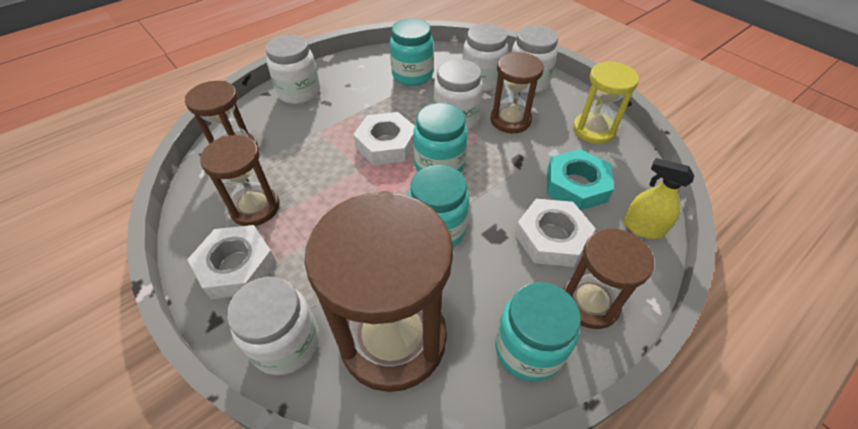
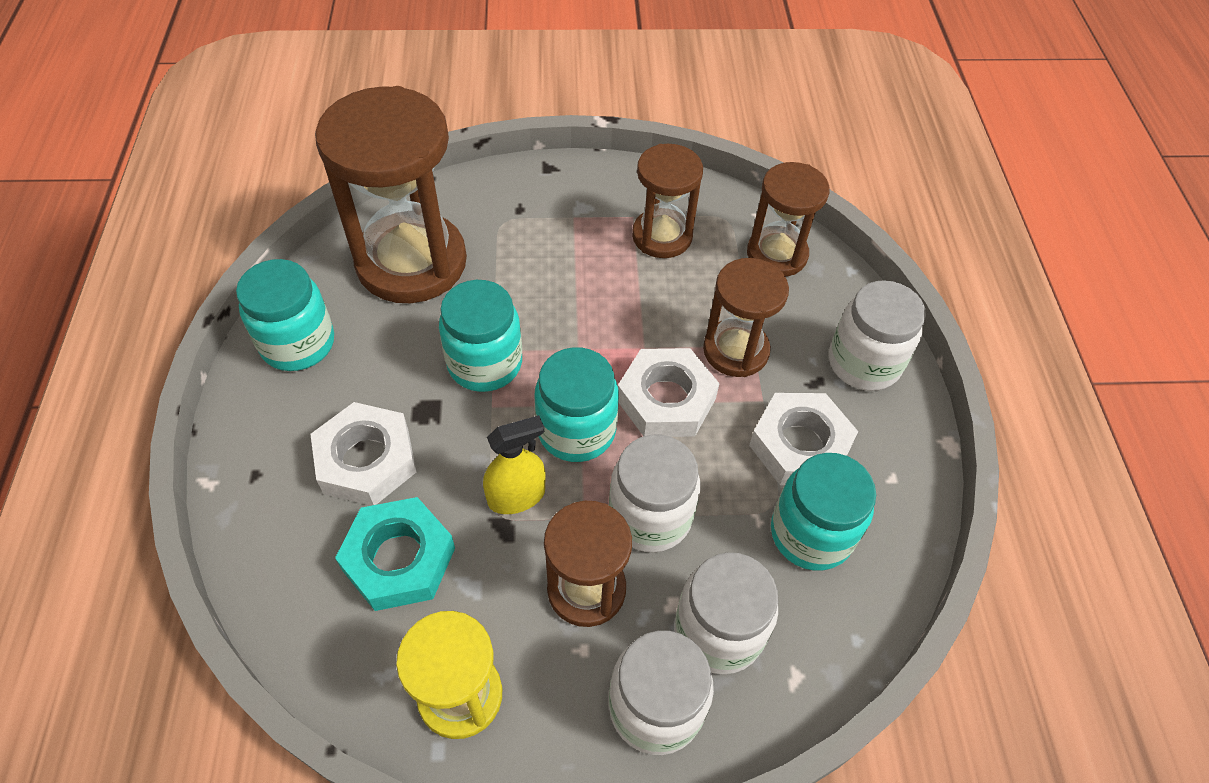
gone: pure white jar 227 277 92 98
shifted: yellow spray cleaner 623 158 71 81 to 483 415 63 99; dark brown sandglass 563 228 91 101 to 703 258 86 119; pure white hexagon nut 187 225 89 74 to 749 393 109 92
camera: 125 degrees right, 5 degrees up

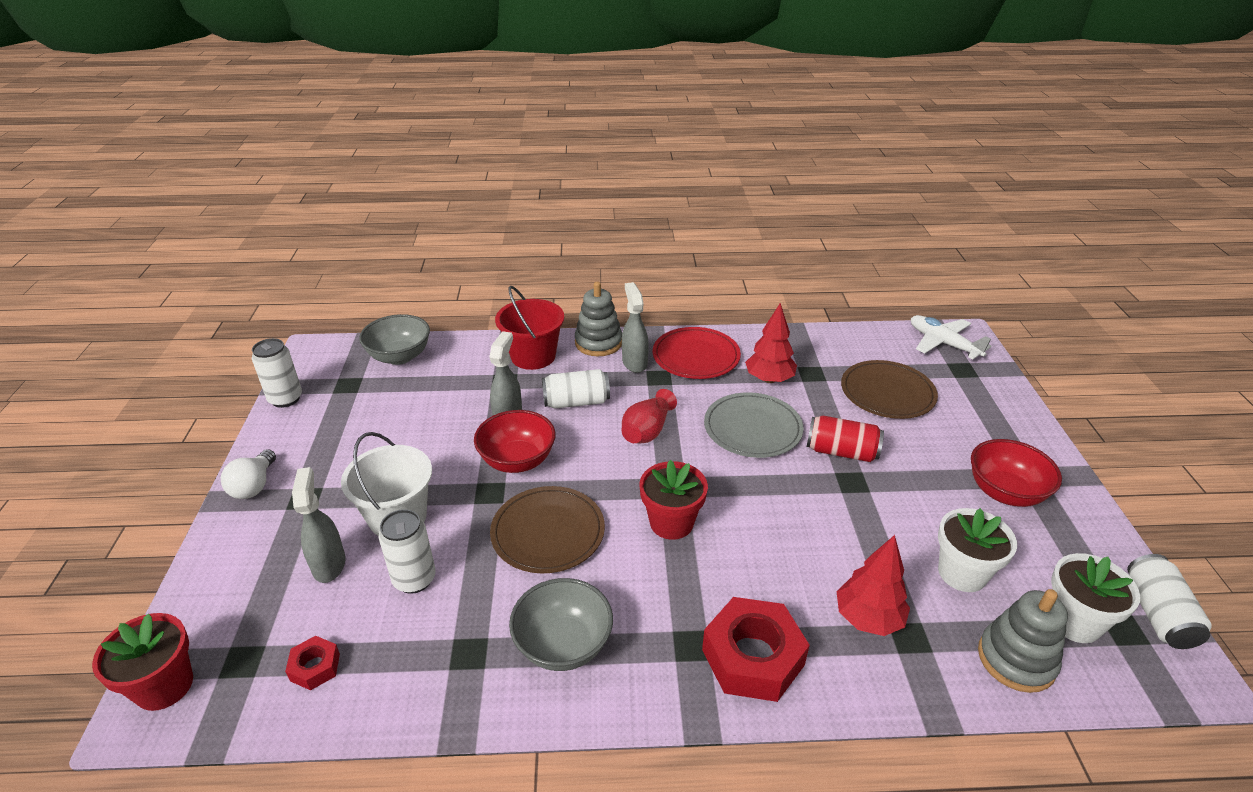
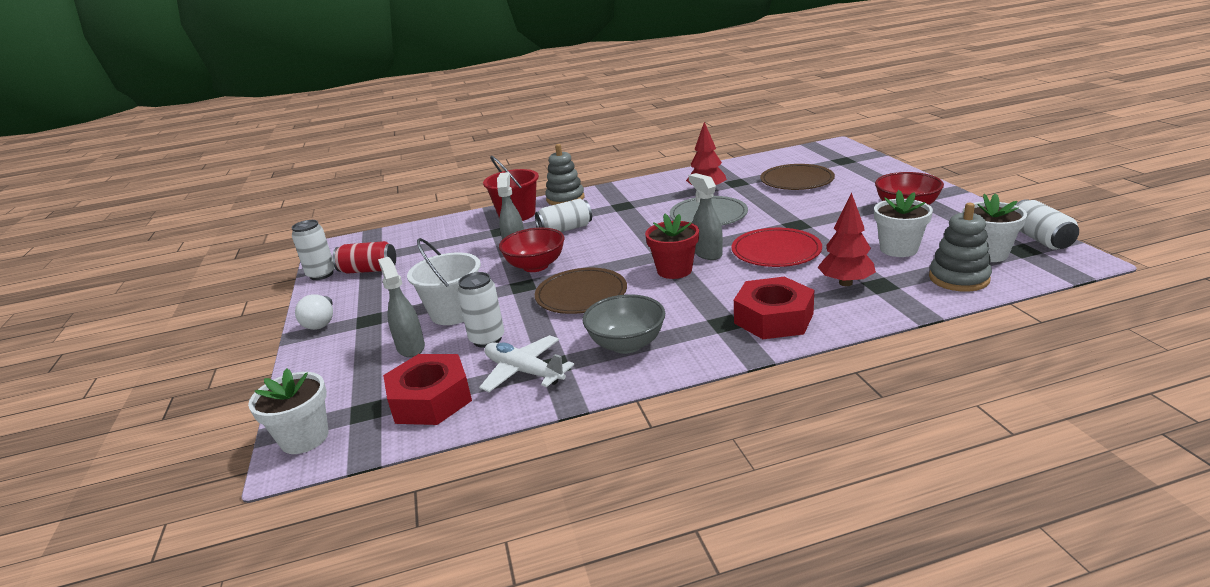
gone: gray serving bowl 359 314 71 51; red vase 621 389 56 54
shifted: red can 807 416 77 46 to 333 241 63 33; pure white toy plane 911 315 80 44 to 479 335 95 57; gray spray cleaner 622 282 27 91 to 689 173 34 87; red plate 653 327 88 52 to 732 228 90 39
repainted: red plant pot 92 613 101 98 to pure white plant pot 248 368 81 86
scaled: red hexagon nut 285 636 55 54 = 383 354 89 71 x2.03
camera: 10 degrees left, 10 degrees down

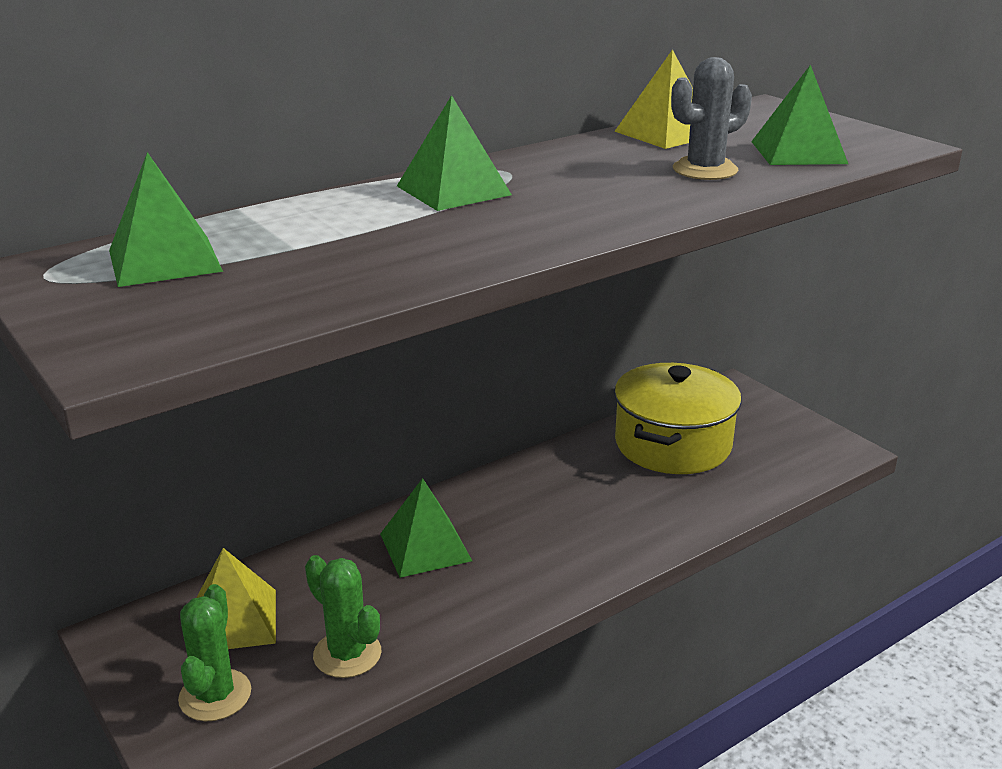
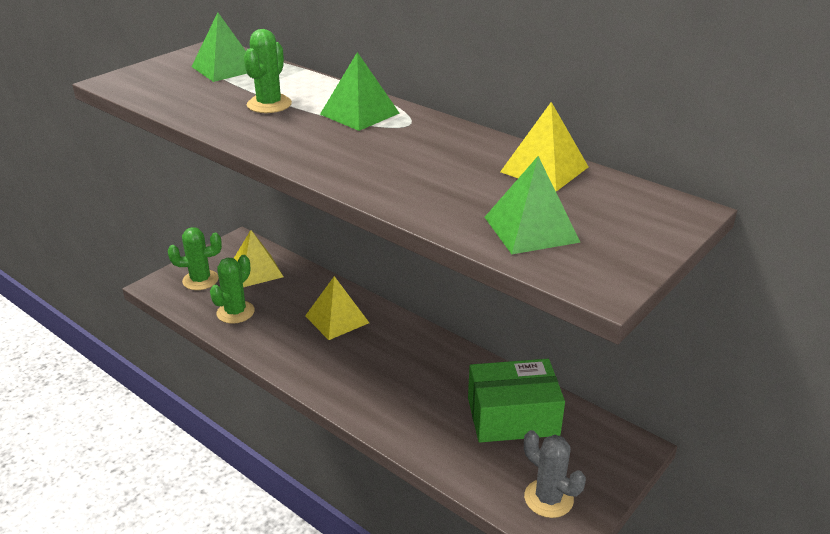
new: green cactus 244 29 48 84
shifted: gray cactus 671 57 81 123 to 524 430 62 88
swapped: yellow cooking pot 614 363 128 111 to green package 468 359 97 83
repainted: green pyramid 380 478 92 100 to yellow pyramid 305 276 64 64
camera: 75 degrees right, 5 degrees up

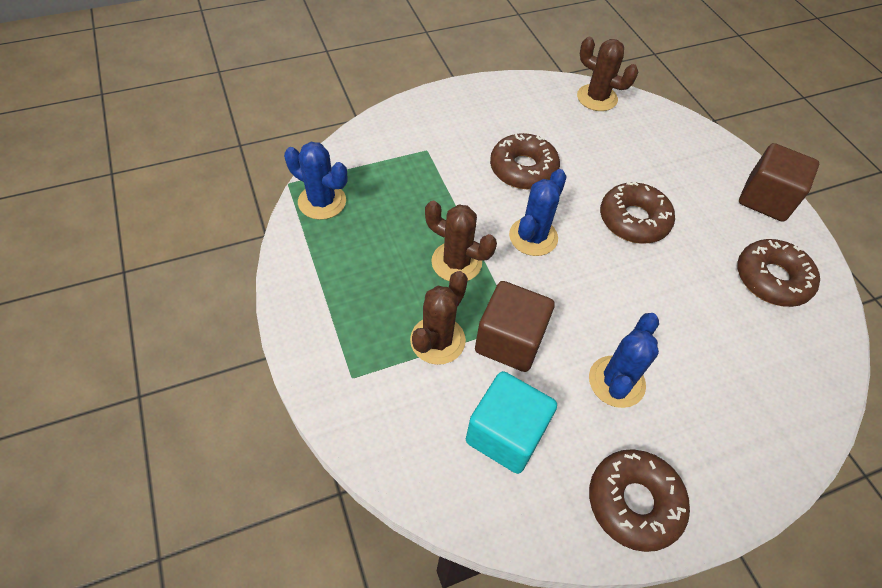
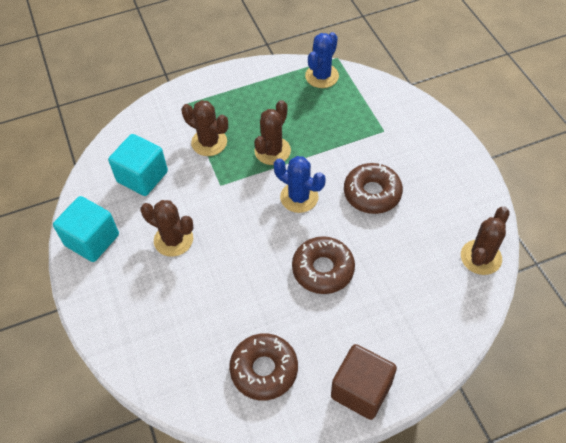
gone: dark brown block 475 281 80 91
swapped: dark brown doughnut 589 449 101 103 to teal block 53 196 66 66
repainted: royal blue cactus 589 313 70 95 to dark brown cactus 140 200 54 57
camera: 95 degrees right, 0 degrees up

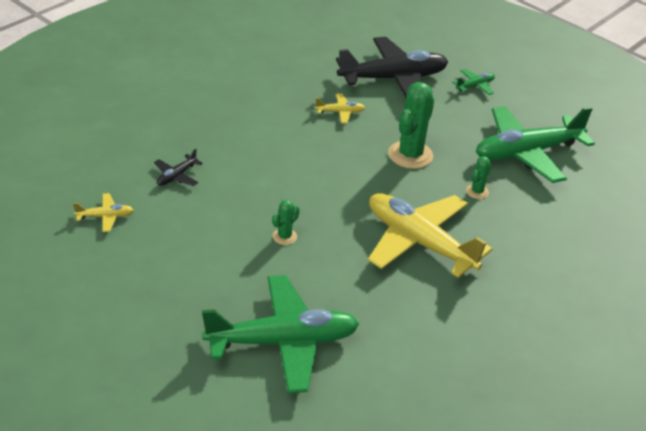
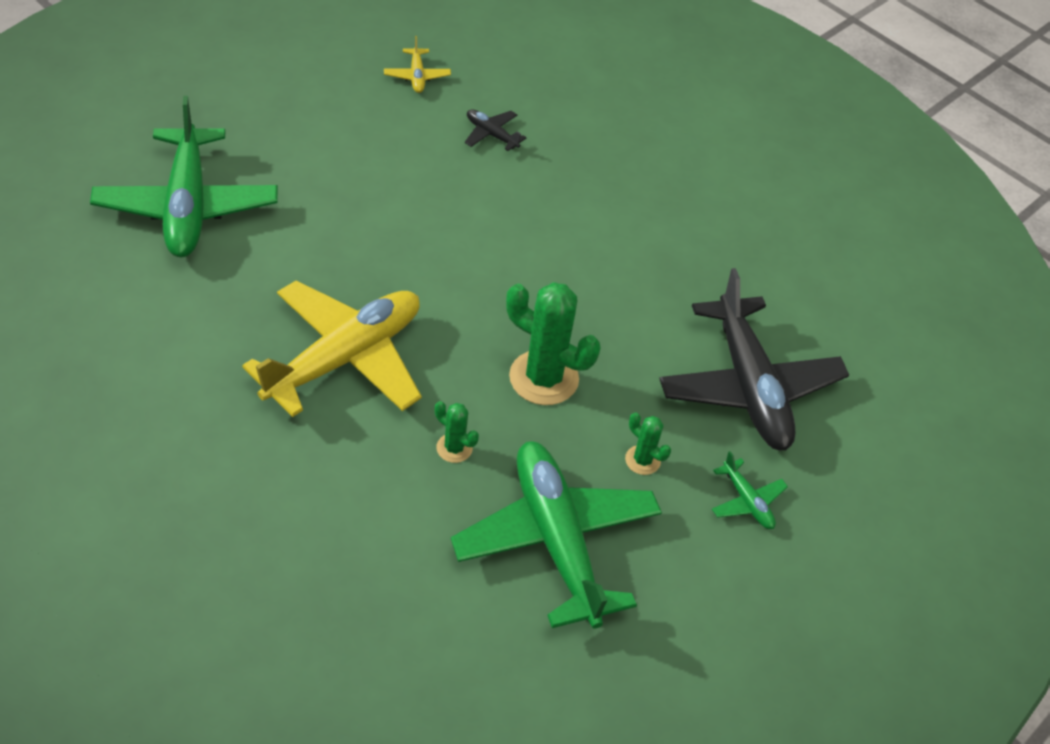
gone: yellow toy plane 315 94 50 30
shifted: green cactus 272 200 28 45 to 625 413 46 62
camera: 90 degrees right, 10 degrees up

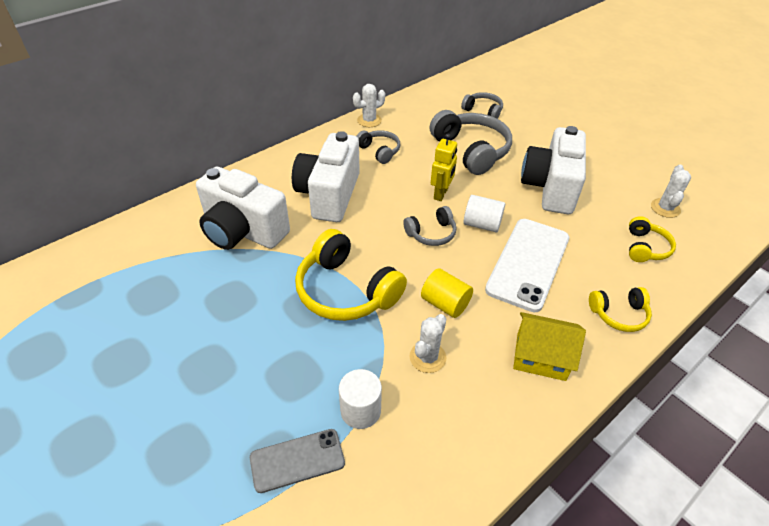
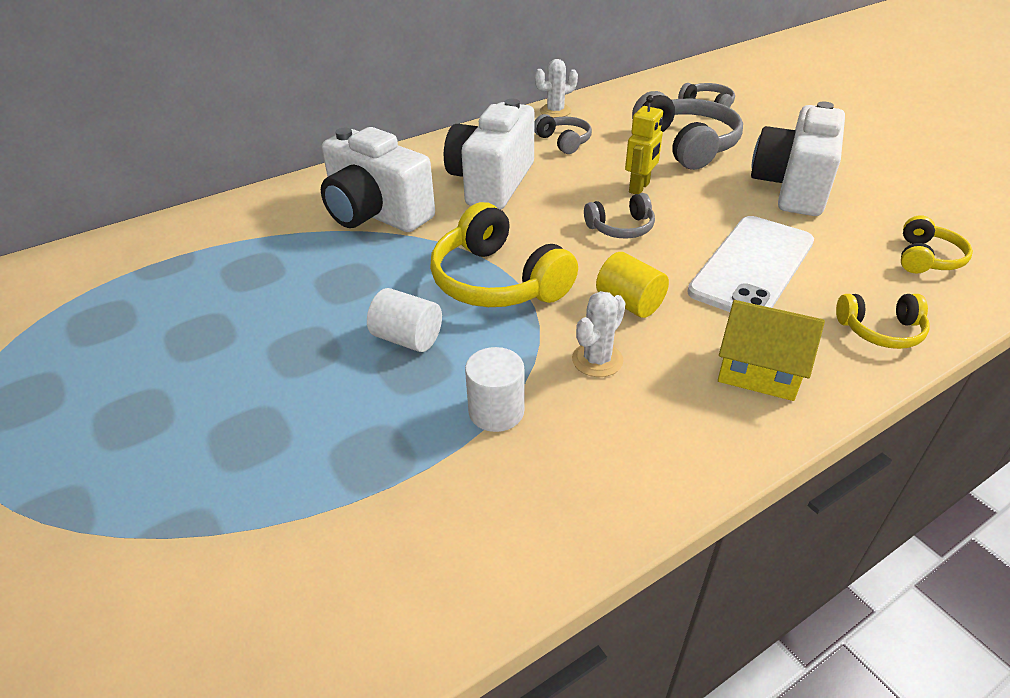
gone: gray smartphone 250 429 95 64; pure white cactus 651 165 40 53
shifted: pure white cylinder shape 464 195 41 37 to 367 288 75 64
camera: 10 degrees right, 5 degrees down

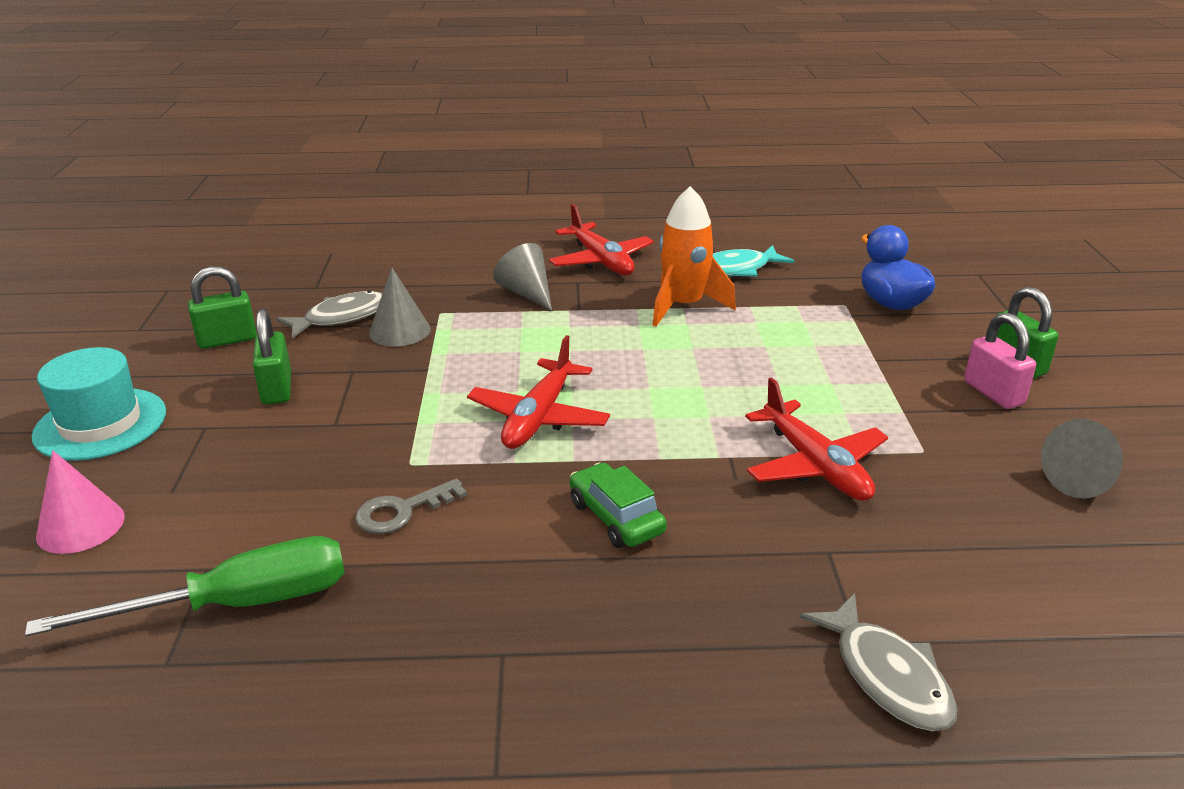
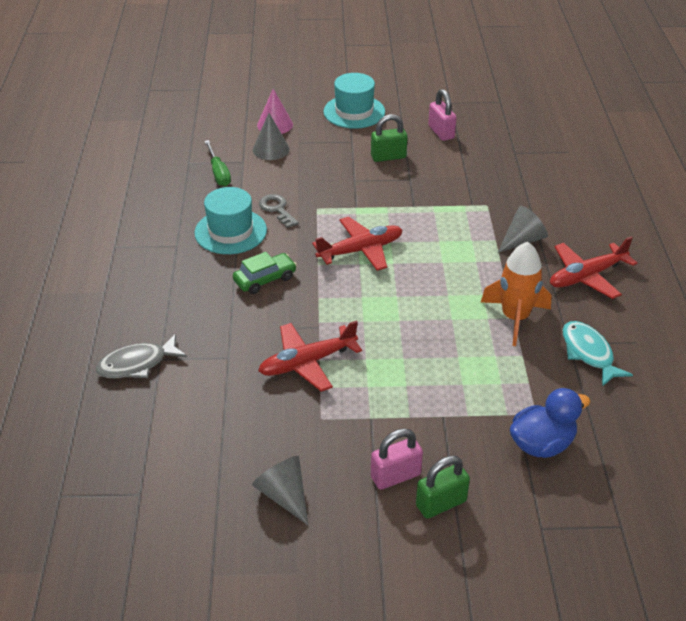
gone: gray toy fish 276 290 107 49
new: teal top hat 194 187 73 67
shifted: gray solid cone 369 268 62 78 to 253 113 37 47
repainted: green lock 188 266 69 83 to rosy lock 428 89 29 52
rotated: red toy plane 467 335 143 114 = 312 217 91 54 135 degrees clockwise
scaled: green hand screwdriver 25 536 320 100 = 205 140 26 46 x0.63
camera: 90 degrees right, 10 degrees up

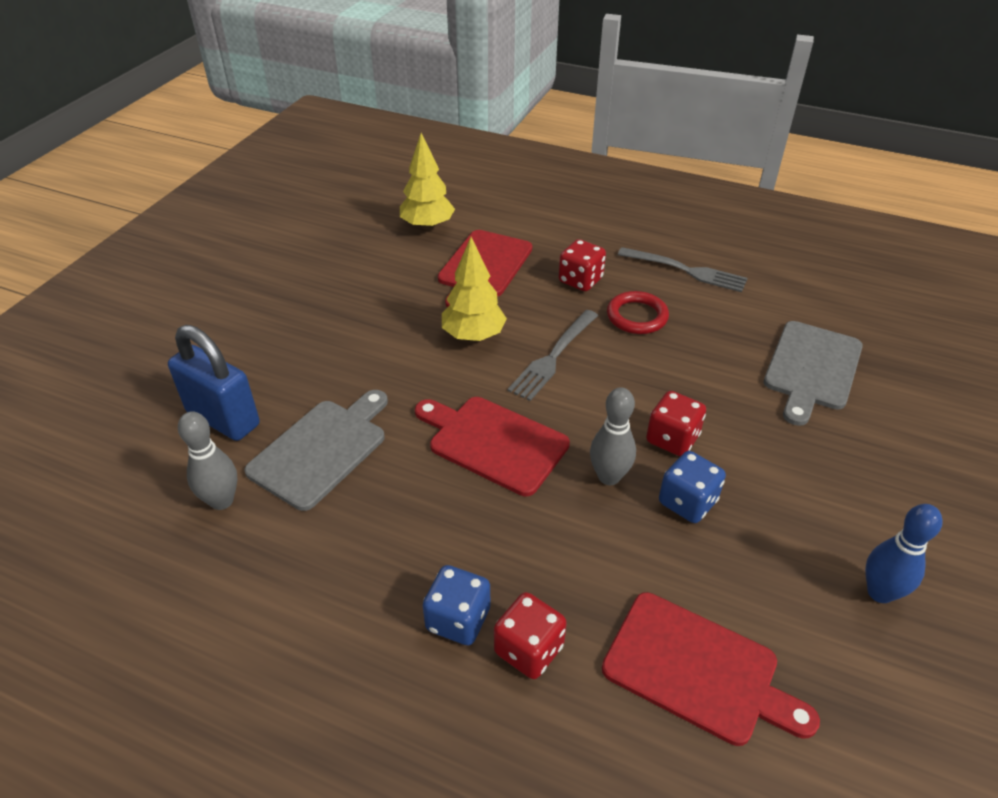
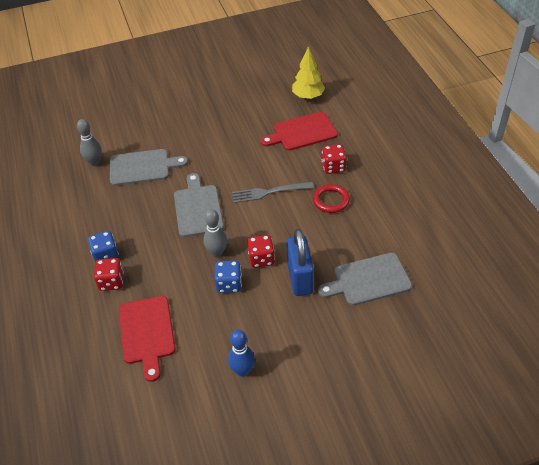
gone: yellow fir tree 442 237 65 104; gray table fork 618 247 130 45
shifted: royal blue lock 168 325 92 116 to 286 229 28 67
repainted: red chopping board 415 397 155 99 to gray chopping board 174 173 50 64
camera: 50 degrees right, 5 degrees up

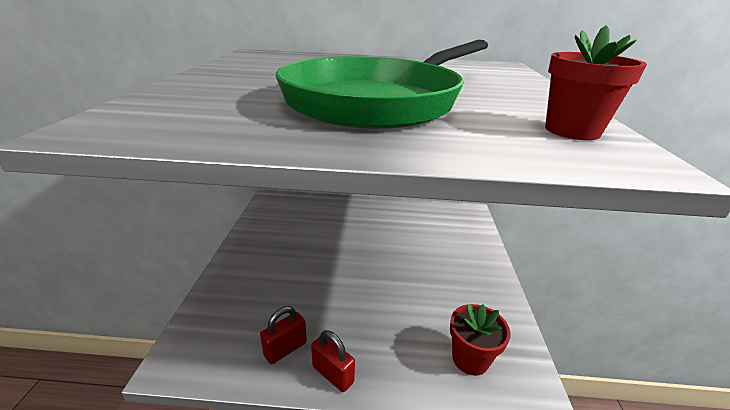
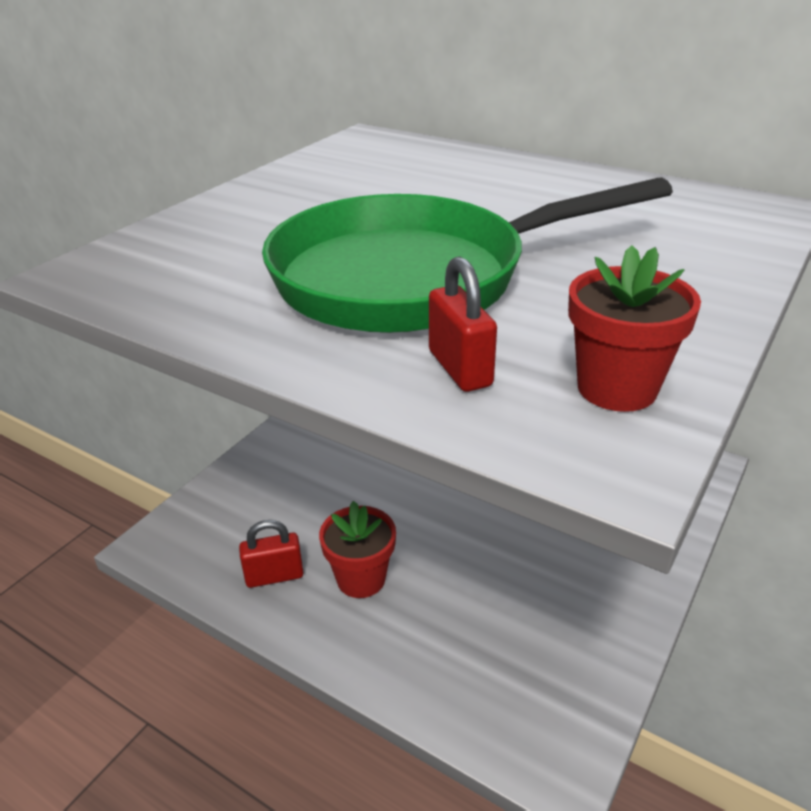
shifted: red plant pot 450 304 60 72 to 319 501 77 97; red lock 311 330 44 62 to 429 256 68 136
camera: 30 degrees right, 5 degrees up

